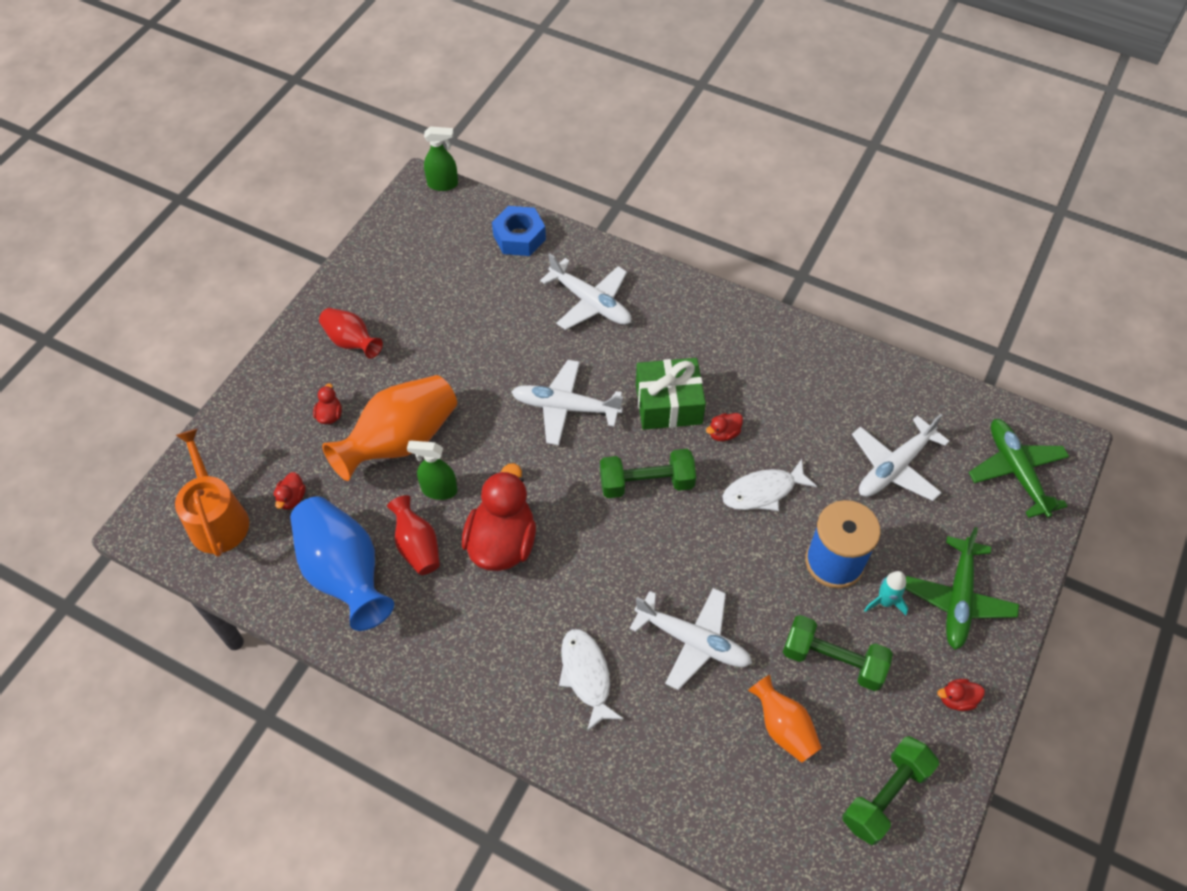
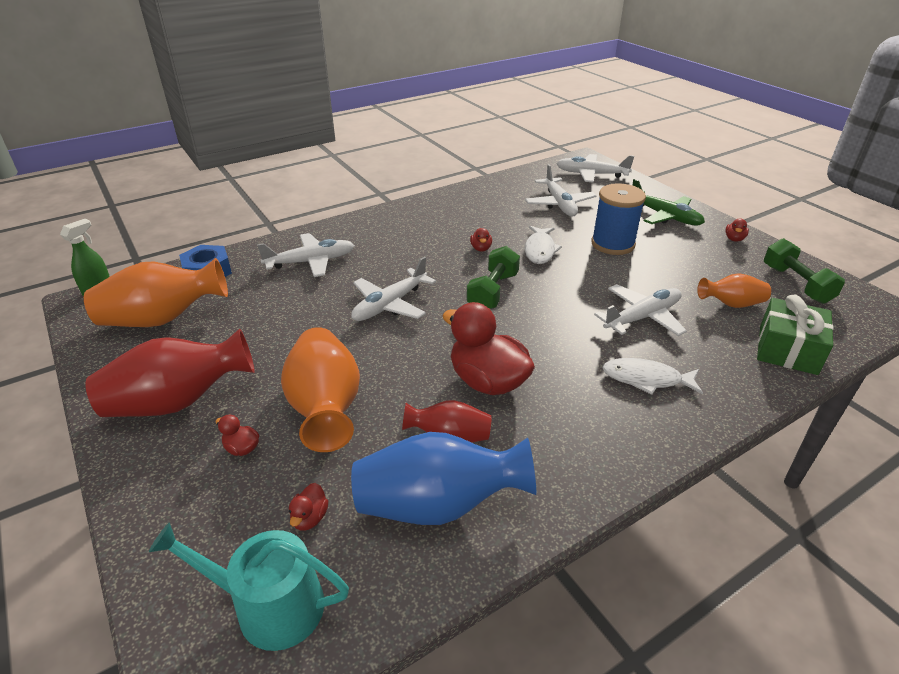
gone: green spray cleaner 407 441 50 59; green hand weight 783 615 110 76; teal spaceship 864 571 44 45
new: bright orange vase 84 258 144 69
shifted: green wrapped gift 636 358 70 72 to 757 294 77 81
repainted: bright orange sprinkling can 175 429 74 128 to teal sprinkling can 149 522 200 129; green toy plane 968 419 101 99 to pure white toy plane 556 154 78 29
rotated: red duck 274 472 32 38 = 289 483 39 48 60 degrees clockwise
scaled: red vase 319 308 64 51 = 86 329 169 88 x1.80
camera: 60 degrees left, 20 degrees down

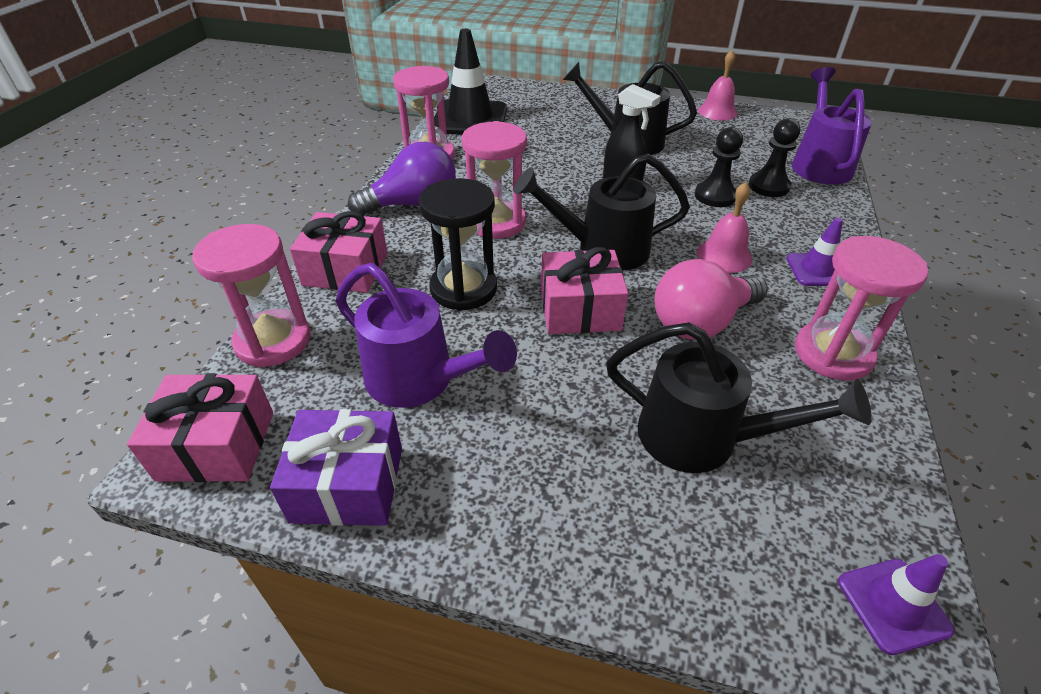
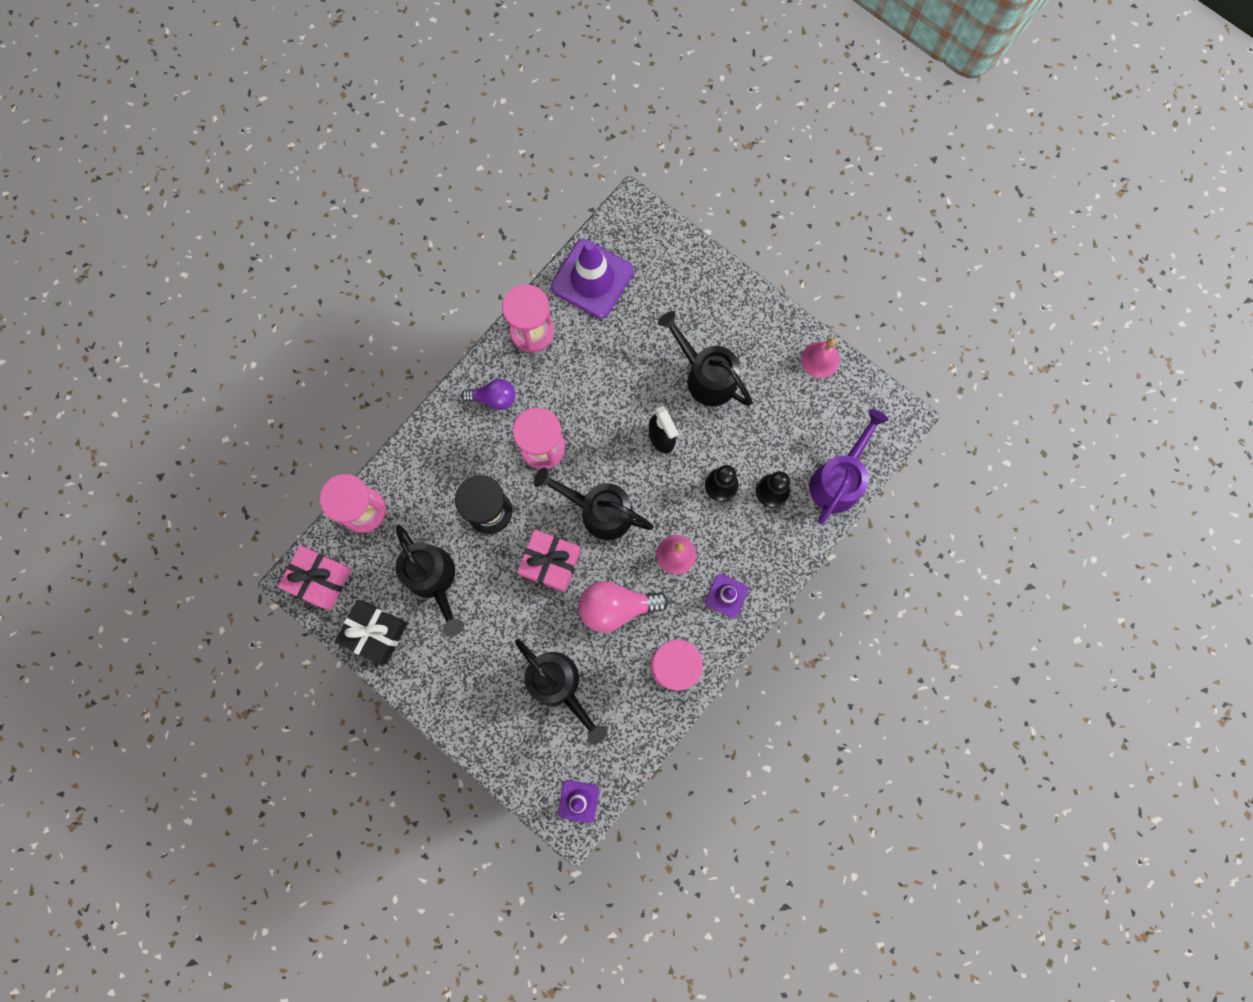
gone: rosy wrapped gift 290 211 98 82
repainted: purple wrapped gift 270 409 132 117 to jet-black wrapped gift 335 600 73 65; purple sprinkling can 336 263 181 145 to jet-black sprinkling can 396 525 68 112; jet-black traffic cone 434 29 73 106 to purple traffic cone 551 239 83 80
scaled: purple bulb 348 142 108 74 = 462 379 53 31 x0.64
camera: 25 degrees right, 35 degrees up

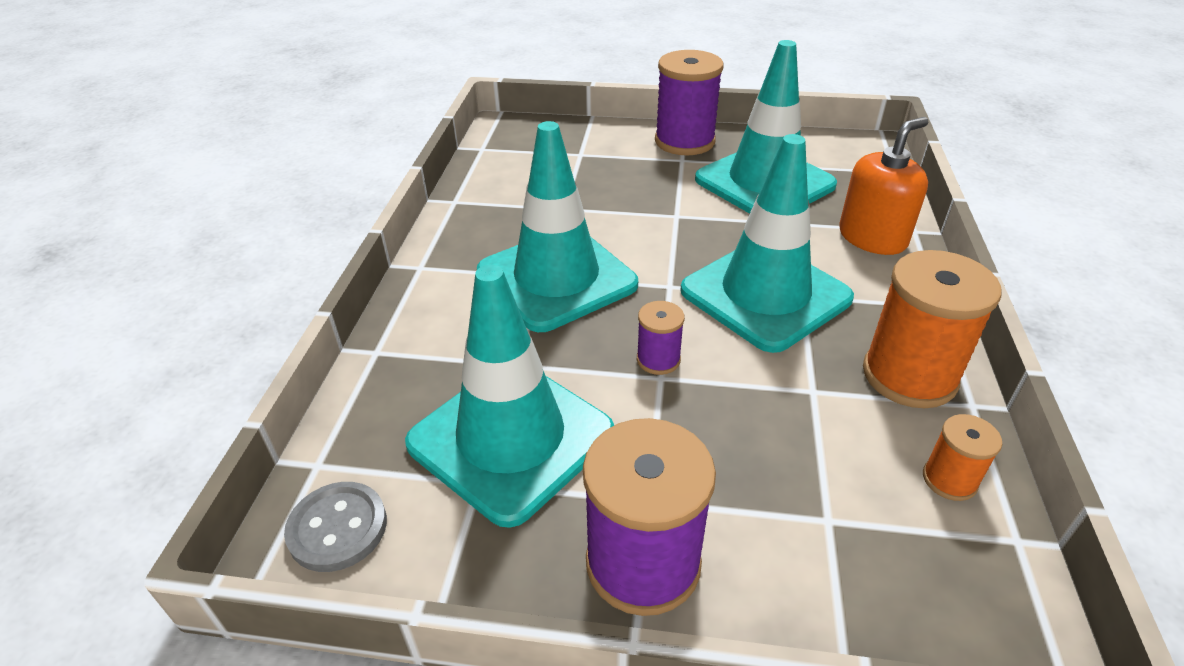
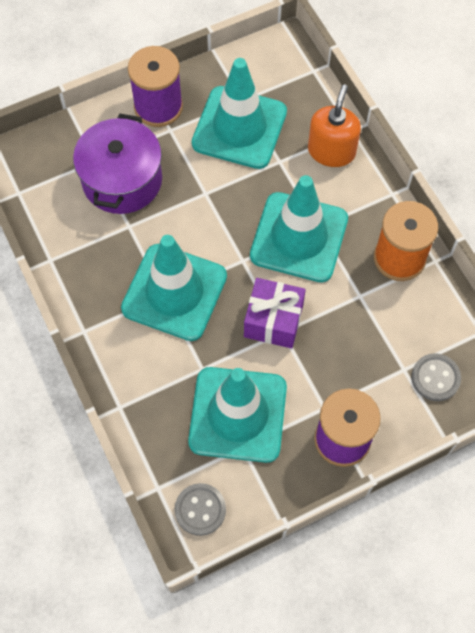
gone: bright orange reel of thread 923 414 79 87
new: purple cooking pot 73 114 89 100; gray shirt button 412 353 49 48
swapped: purple reel of thread 637 301 48 74 to purple wrapped gift 244 278 62 70
camera: 35 degrees left, 25 degrees up

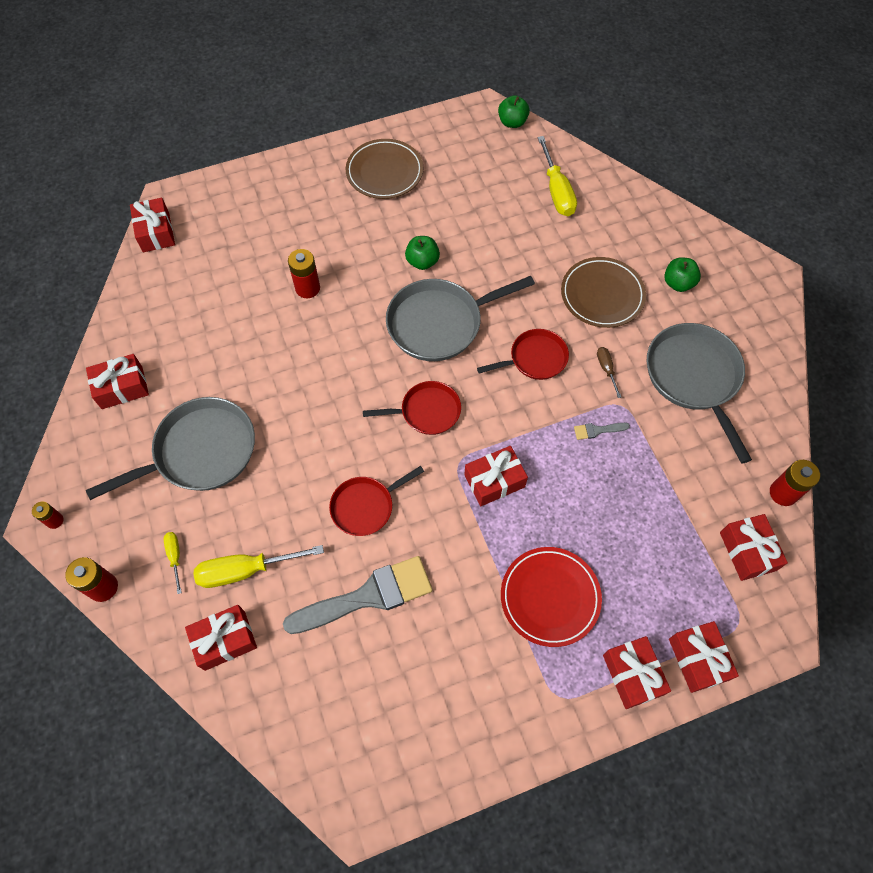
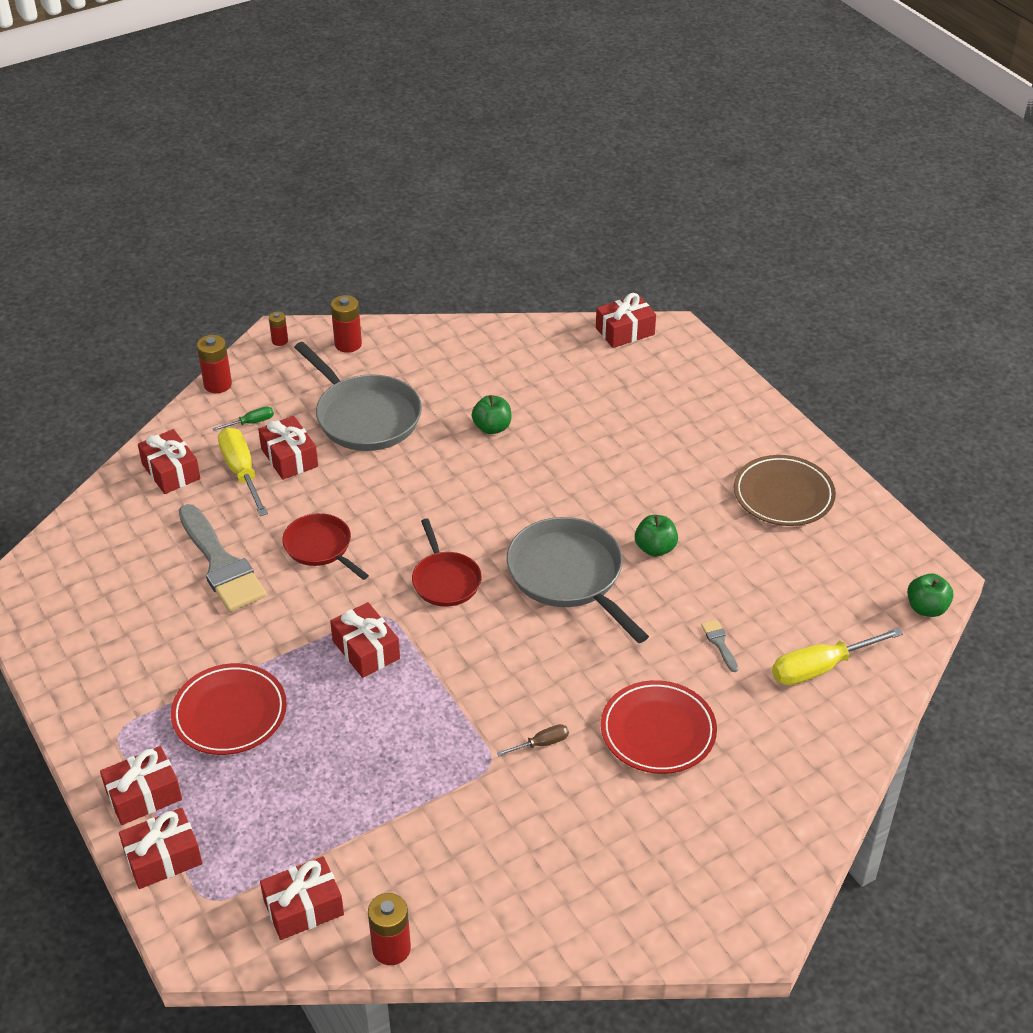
gone: red pan 477 329 92 51; gray pan 647 323 105 141
shifted: red wrapped gift 86 354 63 55 to 258 416 60 64; red battery 288 249 32 49 to 331 295 31 58; green toy apple 664 258 37 34 to 472 395 39 39; gray paintbrush 574 423 56 17 to 701 620 38 52
repainted: yellow hand screwdriver 164 532 18 62 to green hand screwdriver 212 407 62 24; dark brown plate 561 257 85 71 to red plate 601 680 116 94
camera: 80 degrees right, 20 degrees down

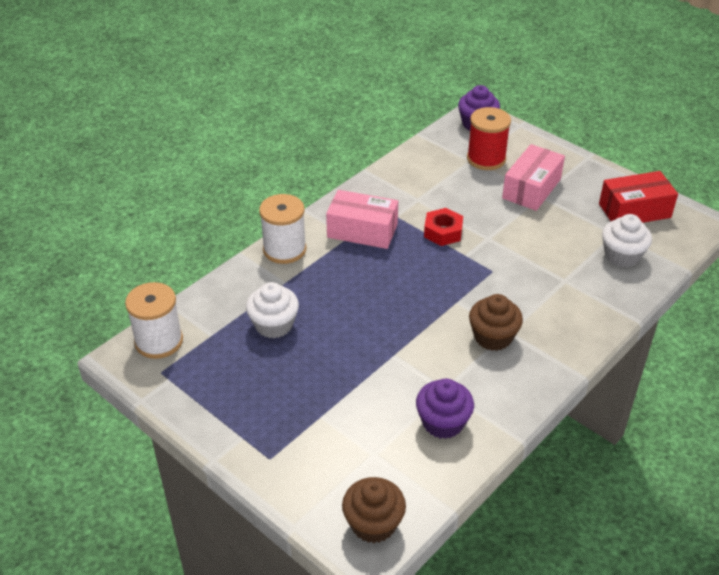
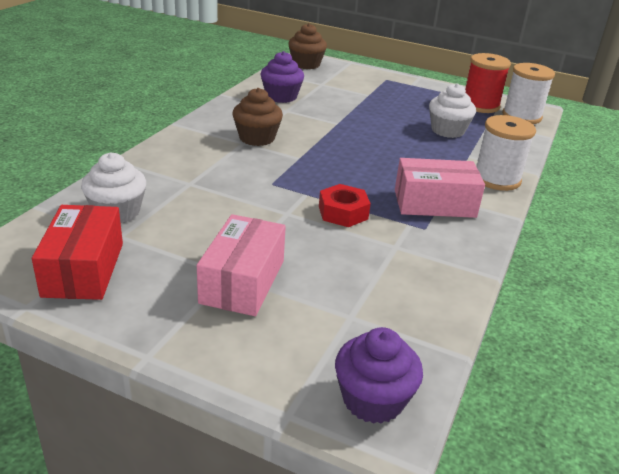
shifted: red reel of thread 467 107 44 63 to 465 53 46 60
rotated: red package 599 171 79 52 = 32 205 91 95 60 degrees counterclockwise
camera: 160 degrees right, 10 degrees down

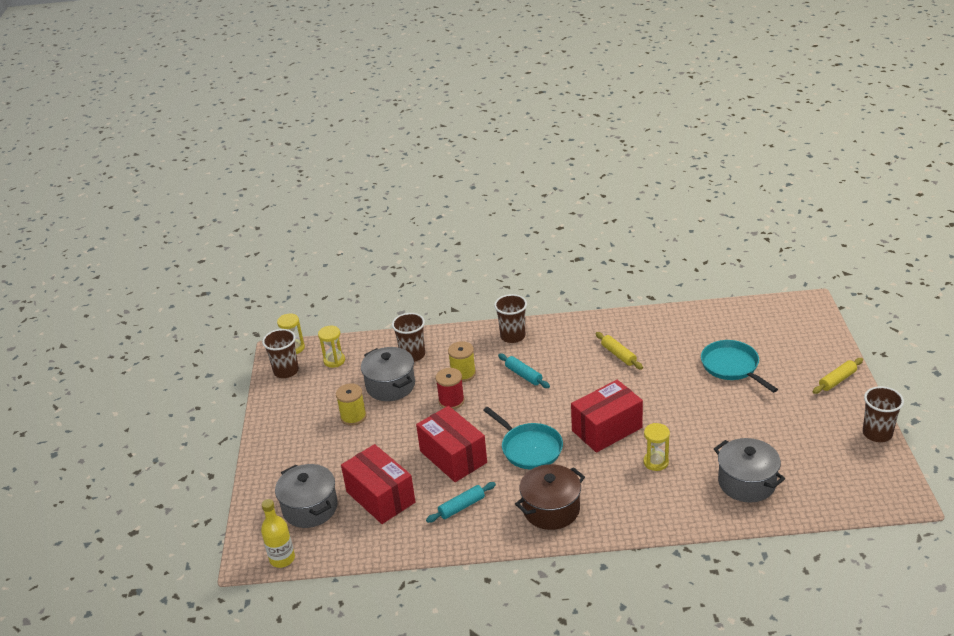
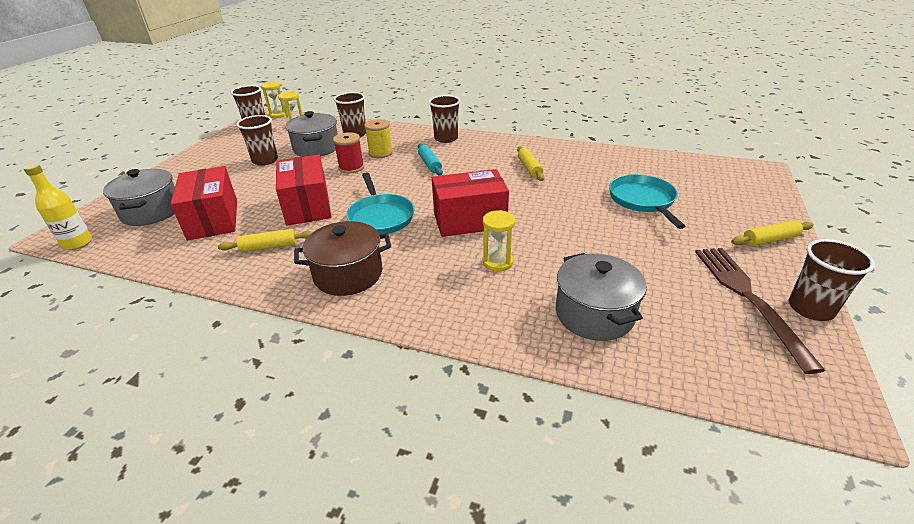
new: dark brown table fork 695 248 131 126
swapped: yellow reel of thread 336 383 30 43 to dark brown tumbler 236 115 42 51
repainted: teal dough roller 426 482 70 41 to yellow dough roller 218 229 95 23
camera: 20 degrees right, 0 degrees up

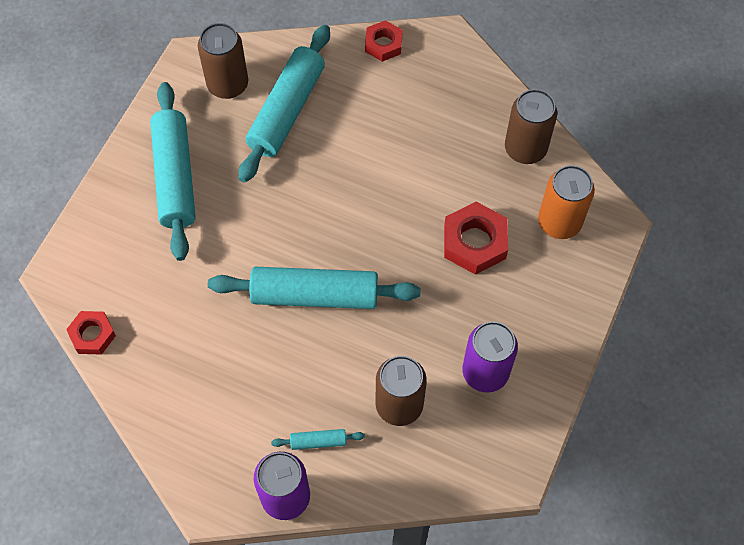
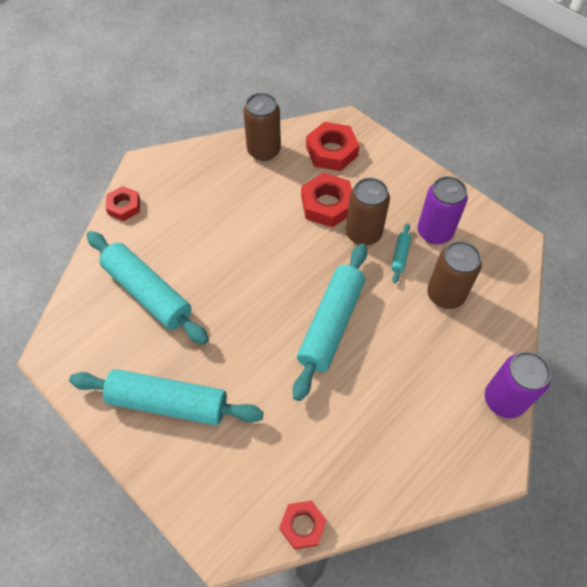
shifted: dark brown can 198 23 50 76 to 346 178 44 68; teal dough roller 271 429 94 21 to 391 223 20 60
swapped: bright orange can 538 165 57 74 to red hexagon nut 306 122 54 49
camera: 70 degrees left, 5 degrees down

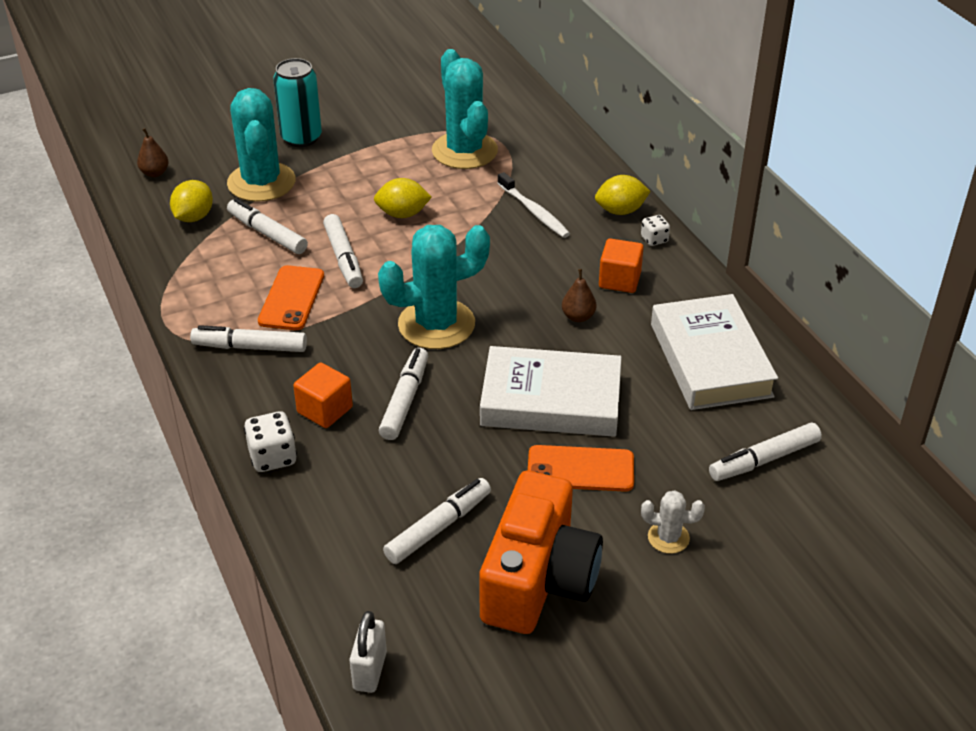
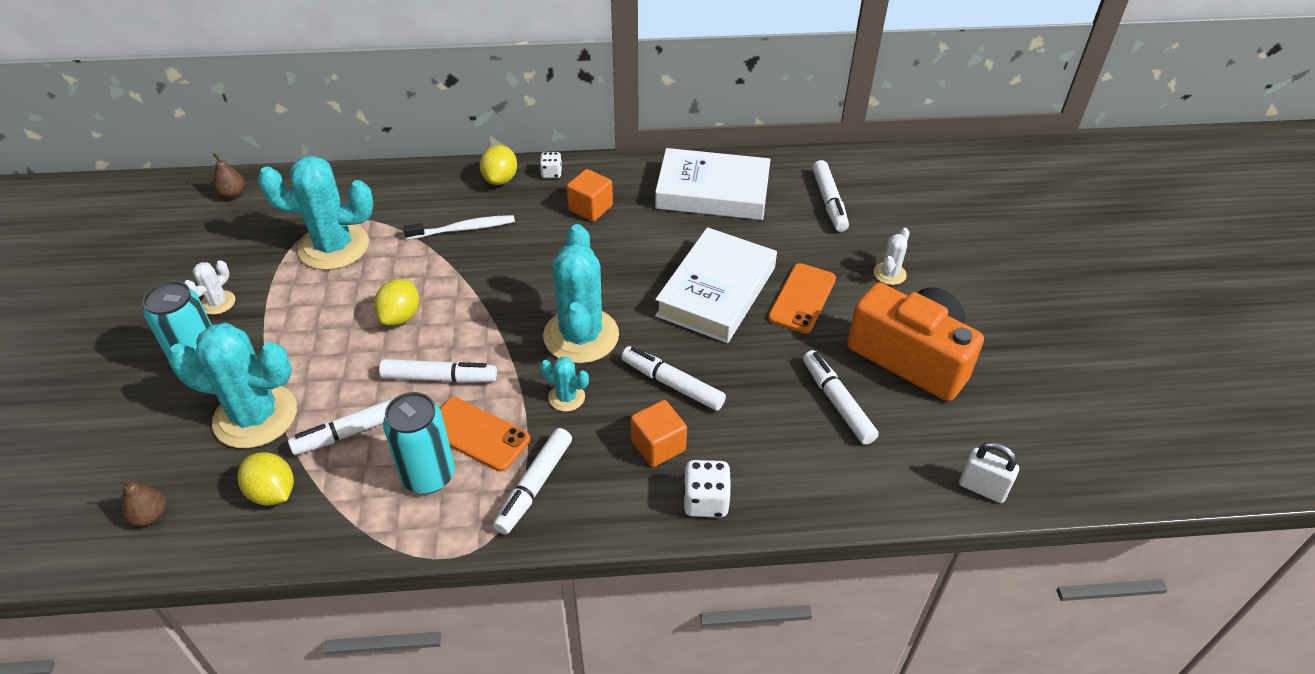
new: pure white cactus 185 260 50 55; teal can 383 392 72 102; teal cactus 540 357 49 55
shifted: dark brown toy pear 562 269 34 53 to 213 153 32 46
camera: 70 degrees left, 5 degrees up

